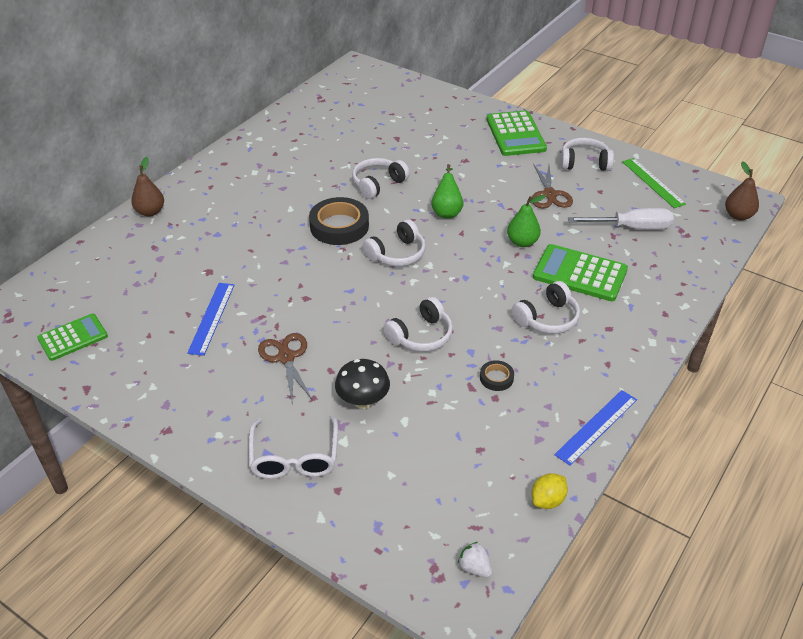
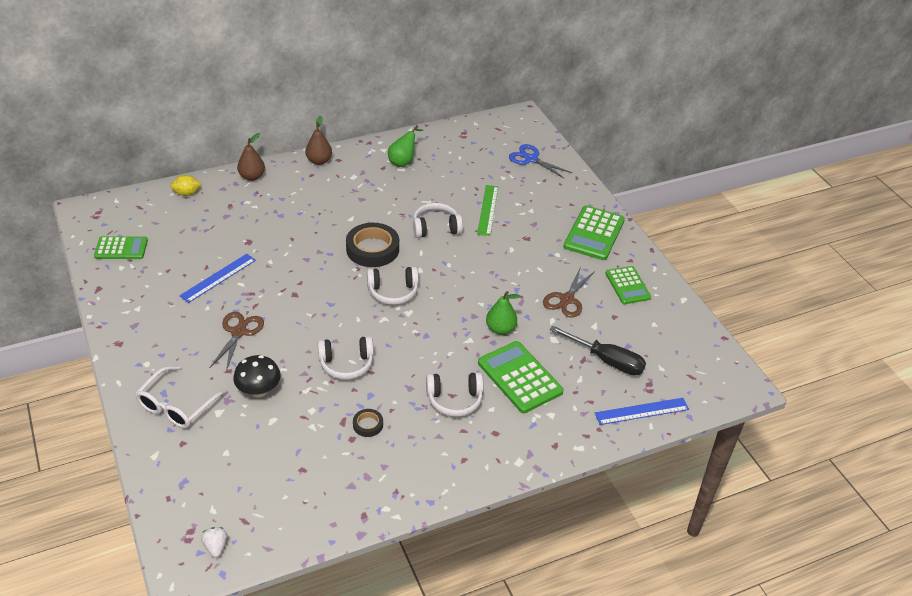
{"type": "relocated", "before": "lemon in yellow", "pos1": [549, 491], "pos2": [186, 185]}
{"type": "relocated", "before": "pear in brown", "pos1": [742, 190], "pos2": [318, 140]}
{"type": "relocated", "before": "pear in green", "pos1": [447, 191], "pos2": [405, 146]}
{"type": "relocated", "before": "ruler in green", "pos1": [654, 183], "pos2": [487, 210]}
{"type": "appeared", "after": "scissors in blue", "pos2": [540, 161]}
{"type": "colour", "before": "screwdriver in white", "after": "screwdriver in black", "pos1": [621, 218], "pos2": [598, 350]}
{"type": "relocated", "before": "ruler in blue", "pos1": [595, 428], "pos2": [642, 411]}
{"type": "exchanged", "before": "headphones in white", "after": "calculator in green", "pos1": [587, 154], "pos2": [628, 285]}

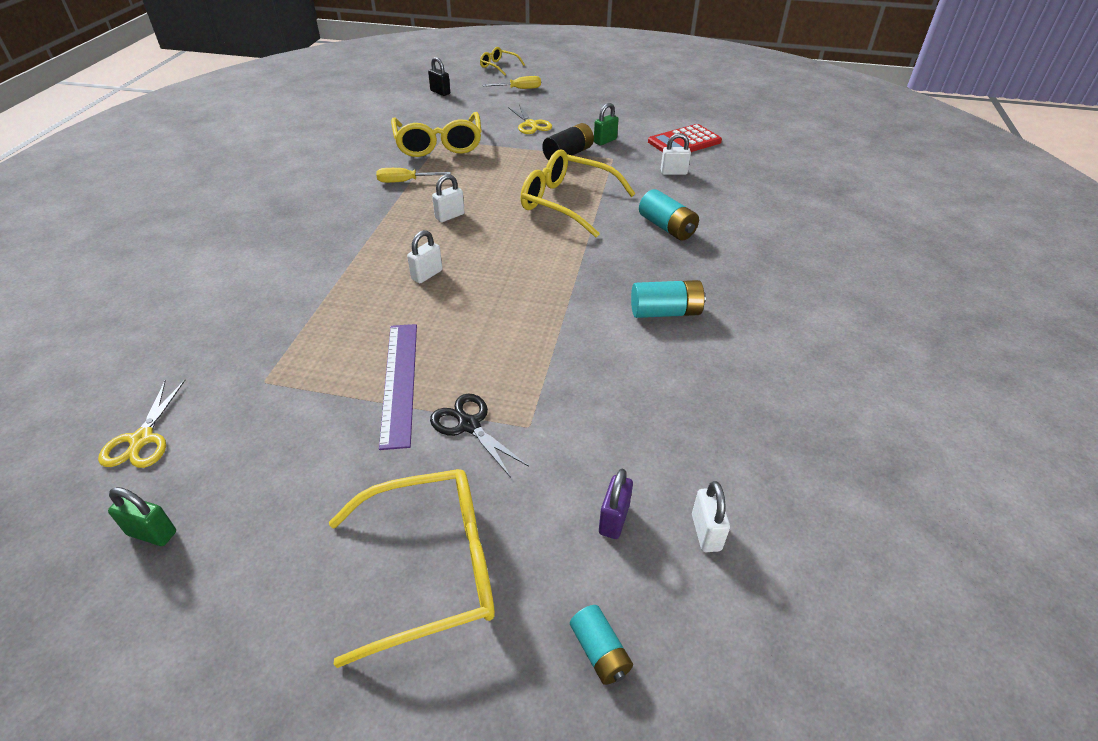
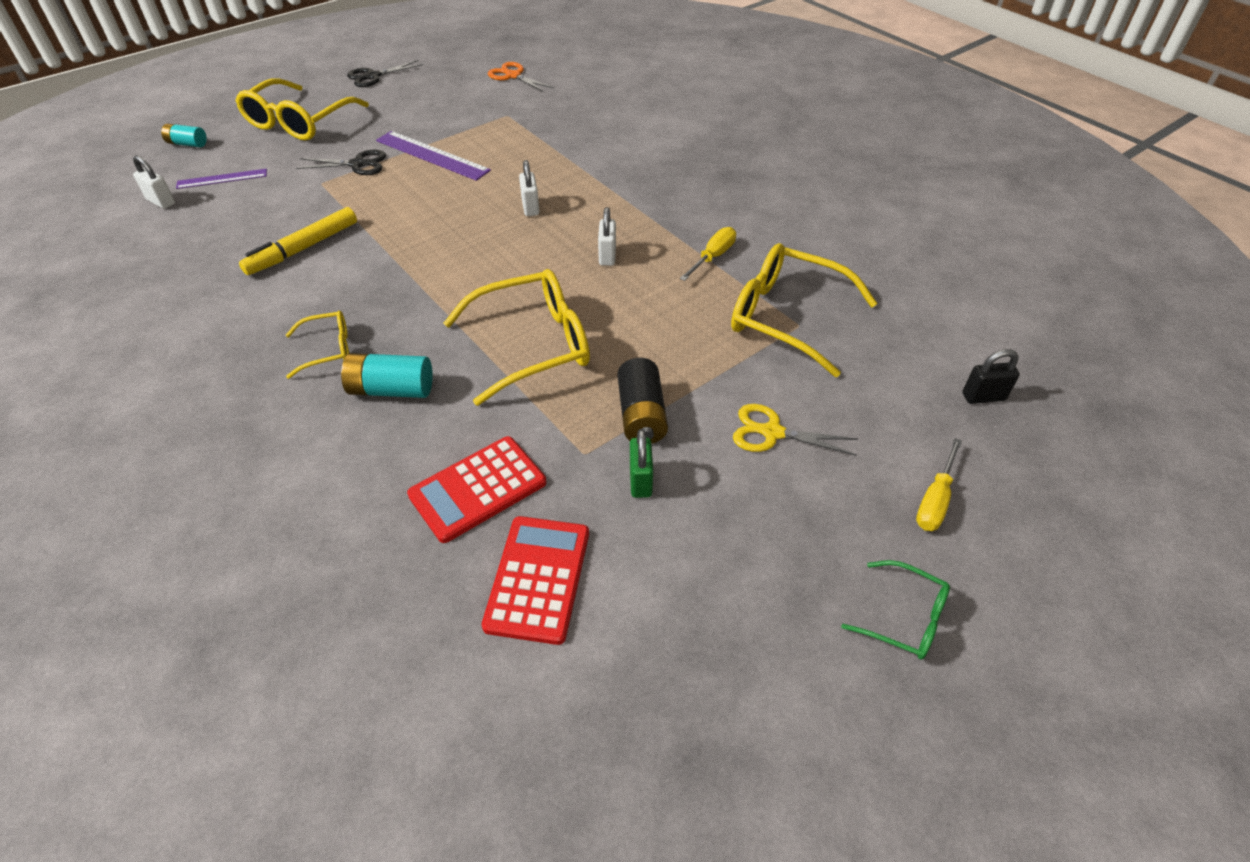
{"type": "exchanged", "before": "padlock in purple", "after": "ruler in purple", "pos1": [616, 504], "pos2": [221, 179]}
{"type": "appeared", "after": "marker in yellow", "pos2": [298, 241]}
{"type": "relocated", "before": "glasses in yellow", "pos1": [502, 61], "pos2": [317, 345]}
{"type": "appeared", "after": "scissors in black", "pos2": [385, 73]}
{"type": "exchanged", "before": "padlock in white", "after": "calculator in red", "pos1": [676, 154], "pos2": [476, 489]}
{"type": "colour", "before": "scissors in yellow", "after": "scissors in orange", "pos1": [141, 424], "pos2": [521, 77]}
{"type": "appeared", "after": "glasses in green", "pos2": [895, 610]}
{"type": "missing", "before": "padlock in green", "pos1": [142, 516]}
{"type": "missing", "before": "battery in turquoise", "pos1": [668, 299]}

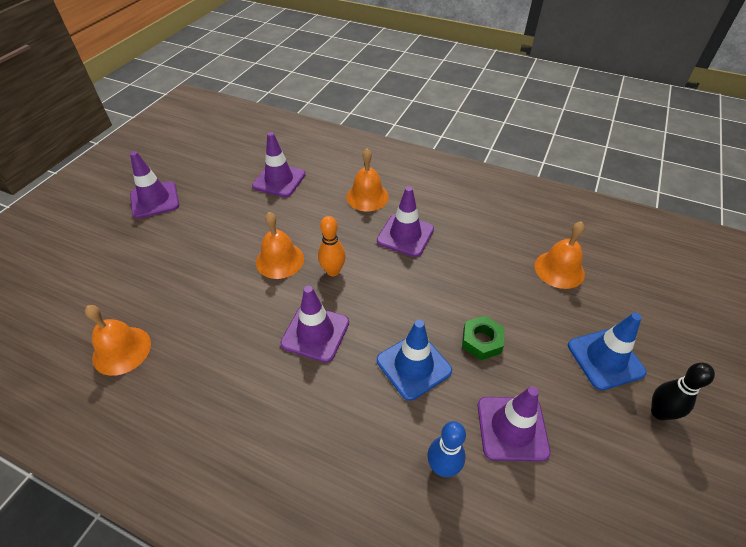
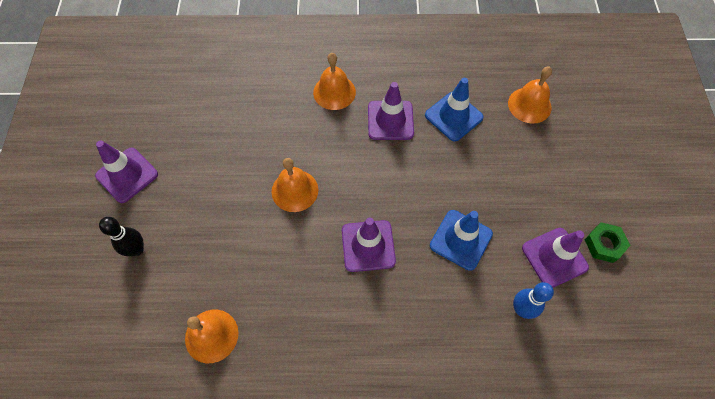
{"type": "relocated", "before": "bowling pin in black", "pos1": [683, 391], "pos2": [121, 236]}
{"type": "relocated", "before": "traffic cone in blue", "pos1": [607, 351], "pos2": [454, 110]}
{"type": "relocated", "before": "nut in green", "pos1": [483, 338], "pos2": [607, 242]}
{"type": "missing", "before": "traffic cone in purple", "pos1": [279, 164]}
{"type": "missing", "before": "bowling pin in orange", "pos1": [332, 246]}

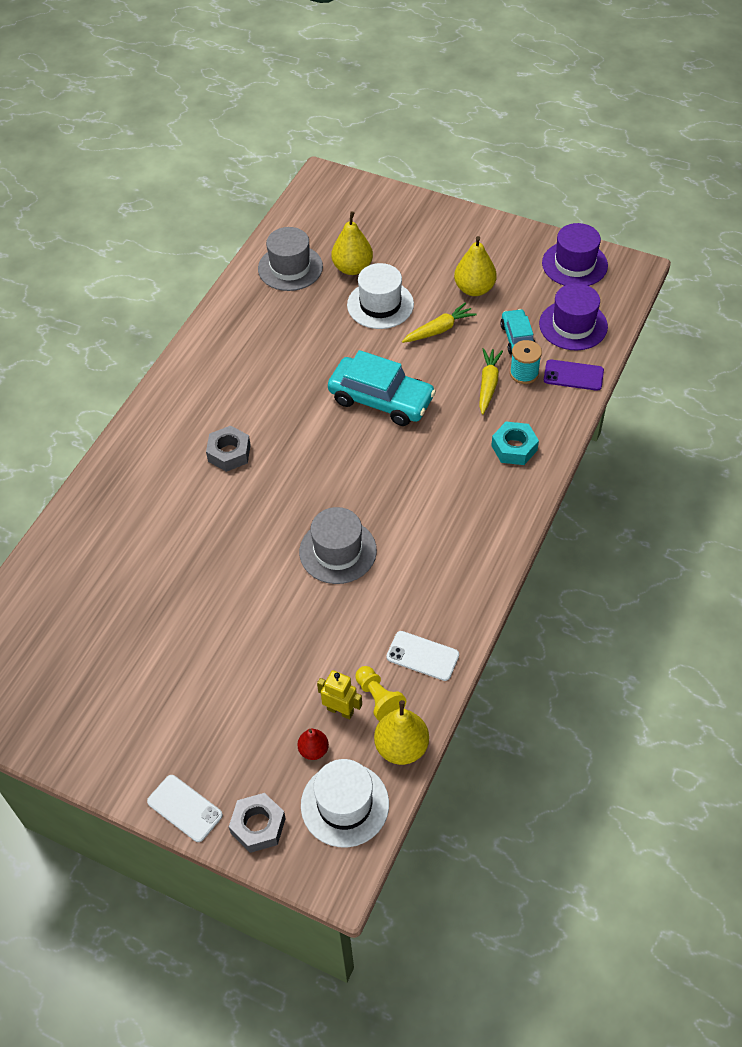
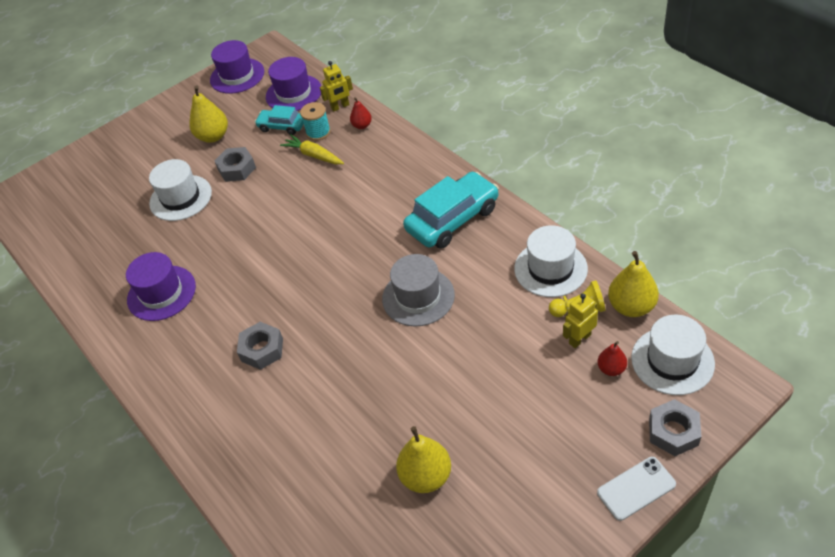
{"type": "appeared", "after": "hat in purple", "pos2": [161, 286]}
{"type": "exchanged", "before": "carrot in yellow", "after": "nut in grey", "pos1": [439, 323], "pos2": [235, 164]}
{"type": "exchanged", "before": "phone in purple", "after": "robot in yellow", "pos1": [574, 375], "pos2": [336, 86]}
{"type": "appeared", "after": "pear in red", "pos2": [361, 113]}
{"type": "relocated", "before": "pear in yellow", "pos1": [352, 243], "pos2": [423, 459]}
{"type": "relocated", "before": "car in turquoise", "pos1": [382, 388], "pos2": [451, 210]}
{"type": "exchanged", "before": "phone in white", "after": "hat in white", "pos1": [422, 656], "pos2": [551, 261]}
{"type": "missing", "before": "hat in grey", "pos1": [290, 259]}
{"type": "missing", "before": "nut in turquoise", "pos1": [515, 443]}

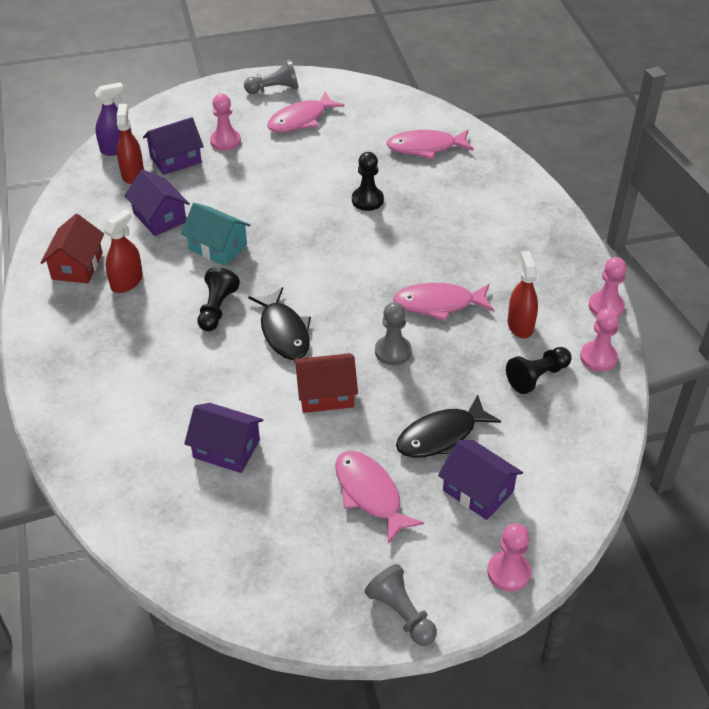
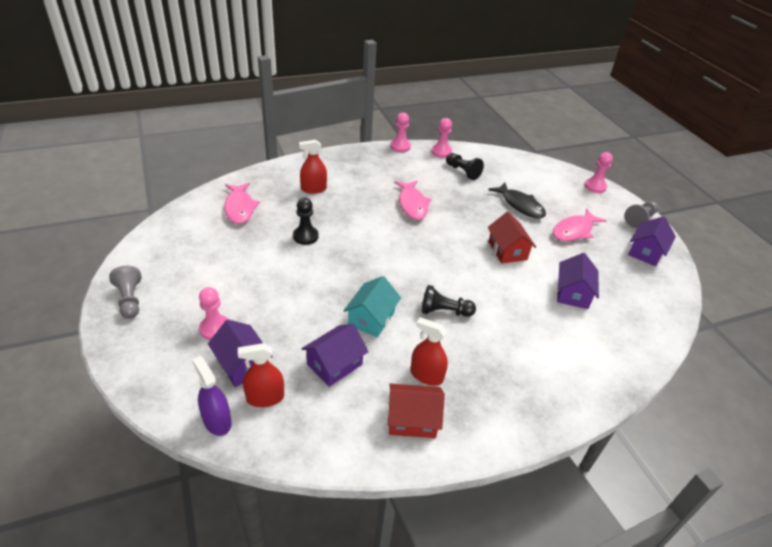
{"type": "relocated", "before": "spray bottle in red", "pos1": [523, 294], "pos2": [313, 167]}
{"type": "relocated", "before": "house in purple", "pos1": [480, 480], "pos2": [652, 241]}
{"type": "missing", "before": "fish in black", "pos1": [279, 323]}
{"type": "missing", "before": "fish in pink", "pos1": [306, 111]}
{"type": "missing", "before": "pawn in grey", "pos1": [393, 333]}

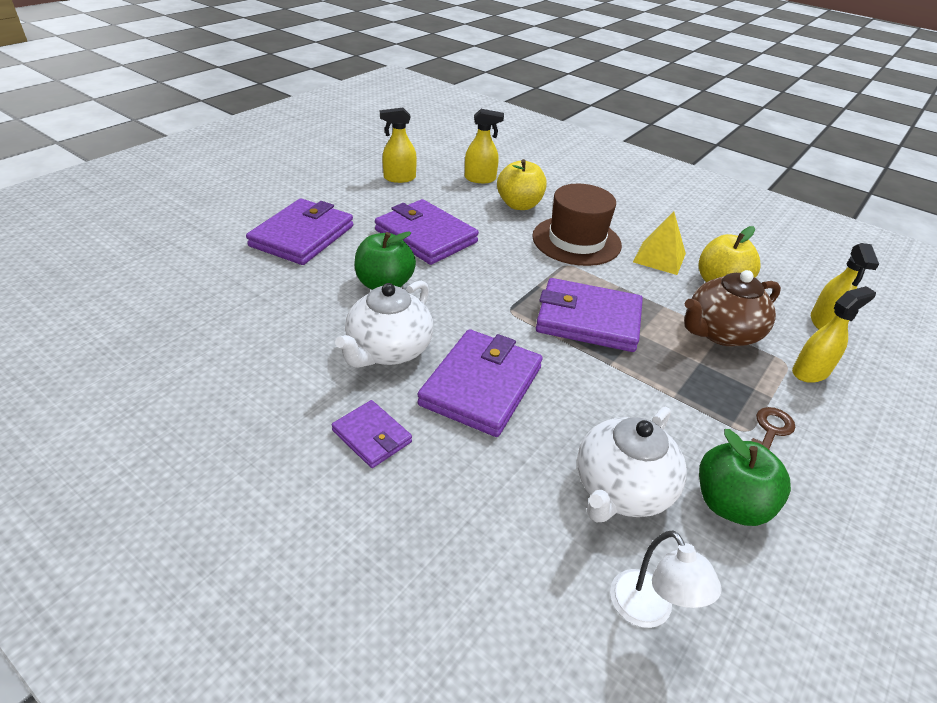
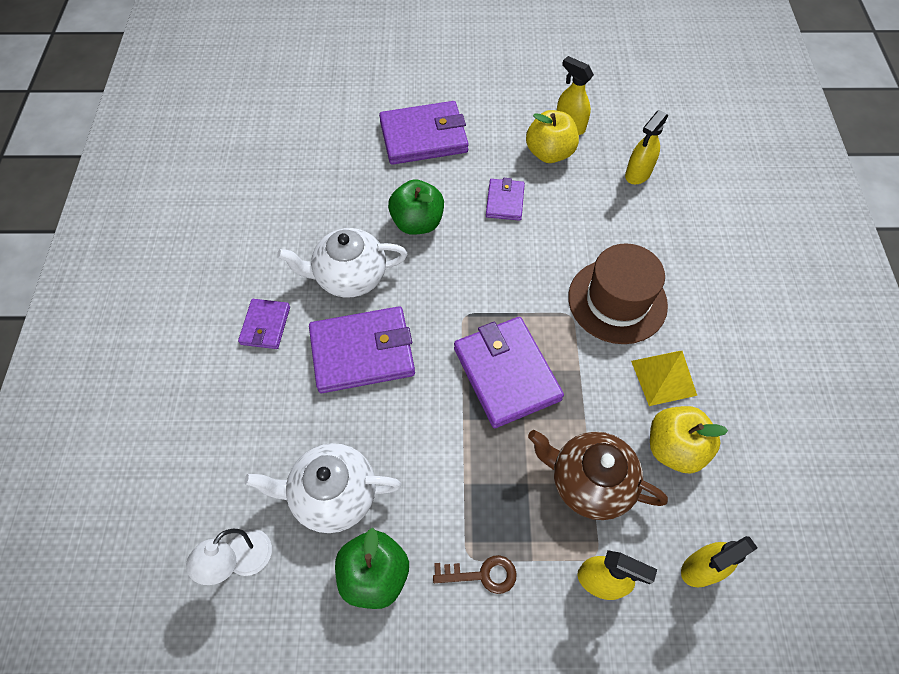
{"type": "size", "before": "wallet in purple", "pos1": [427, 232], "pos2": [505, 199], "scale": 0.54}
{"type": "relocated", "before": "apple in yellow", "pos1": [522, 184], "pos2": [552, 136]}
{"type": "spun", "before": "spray bottle in yellow", "pos1": [484, 146], "pos2": [647, 147], "turn": 75}

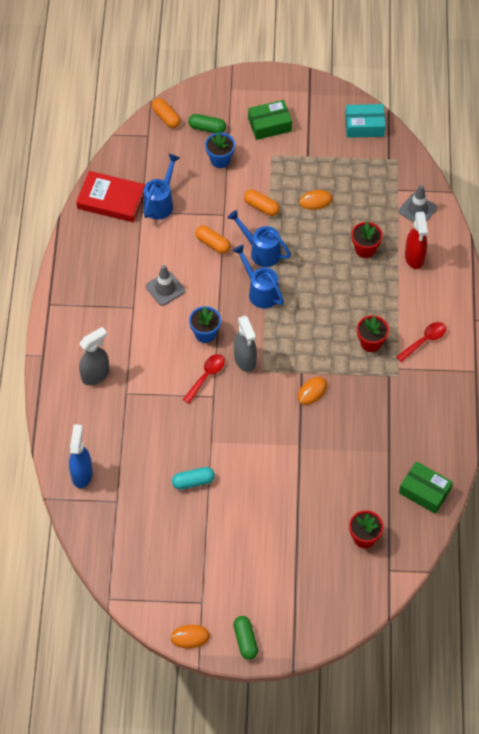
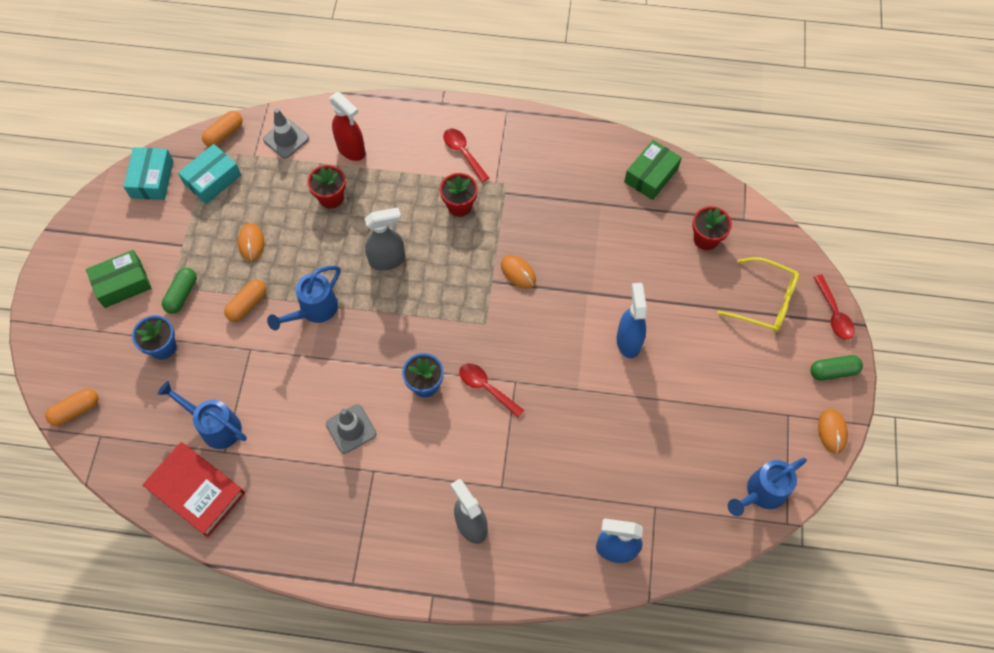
{"type": "spun", "before": "box in green", "pos1": [270, 120], "pos2": [118, 279], "turn": 75}
{"type": "spun", "before": "book in red", "pos1": [110, 196], "pos2": [194, 489], "turn": -75}
{"type": "relocated", "before": "capsule in green", "pos1": [207, 123], "pos2": [179, 291]}
{"type": "appeared", "after": "box in turquoise", "pos2": [209, 174]}
{"type": "relocated", "before": "capsule in orange", "pos1": [213, 240], "pos2": [222, 129]}
{"type": "spun", "before": "spray bottle in red", "pos1": [416, 240], "pos2": [347, 126], "turn": 45}
{"type": "relocated", "before": "spray bottle in grey", "pos1": [245, 344], "pos2": [384, 239]}
{"type": "appeared", "after": "spray bottle in blue", "pos2": [632, 320]}
{"type": "appeared", "after": "glasses in yellow", "pos2": [758, 294]}
{"type": "relocated", "before": "watering can in blue", "pos1": [258, 277], "pos2": [767, 487]}
{"type": "appeared", "after": "spoon in red", "pos2": [834, 307]}
{"type": "missing", "before": "capsule in turquoise", "pos1": [193, 478]}

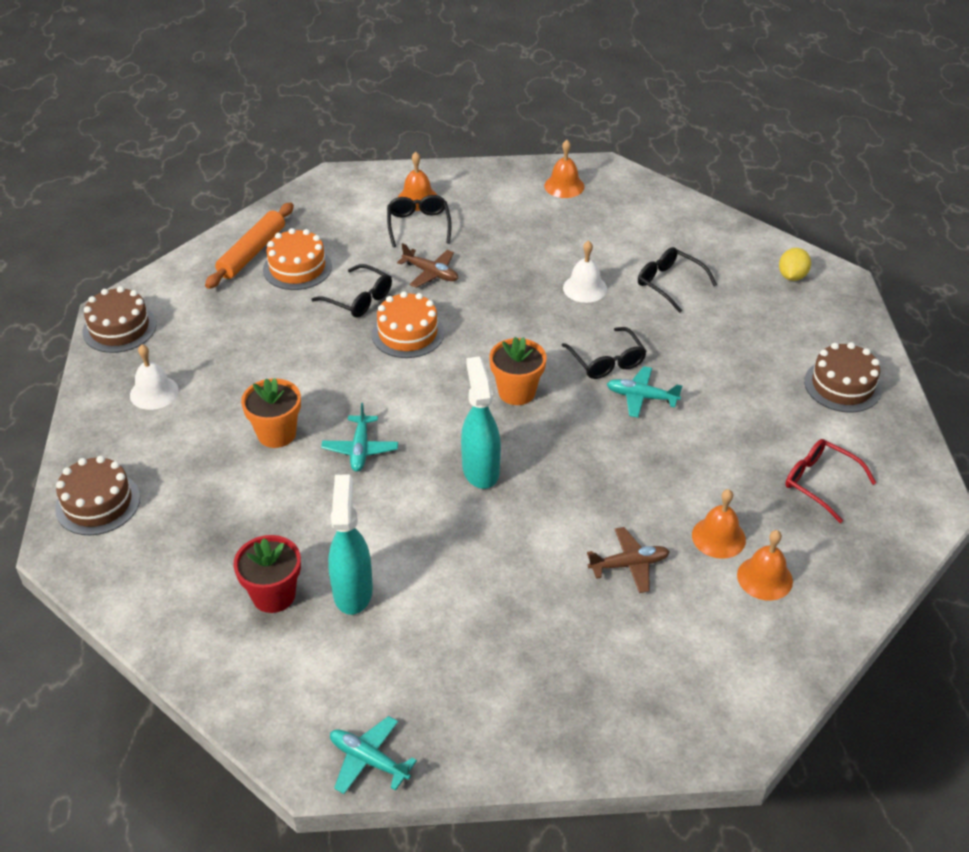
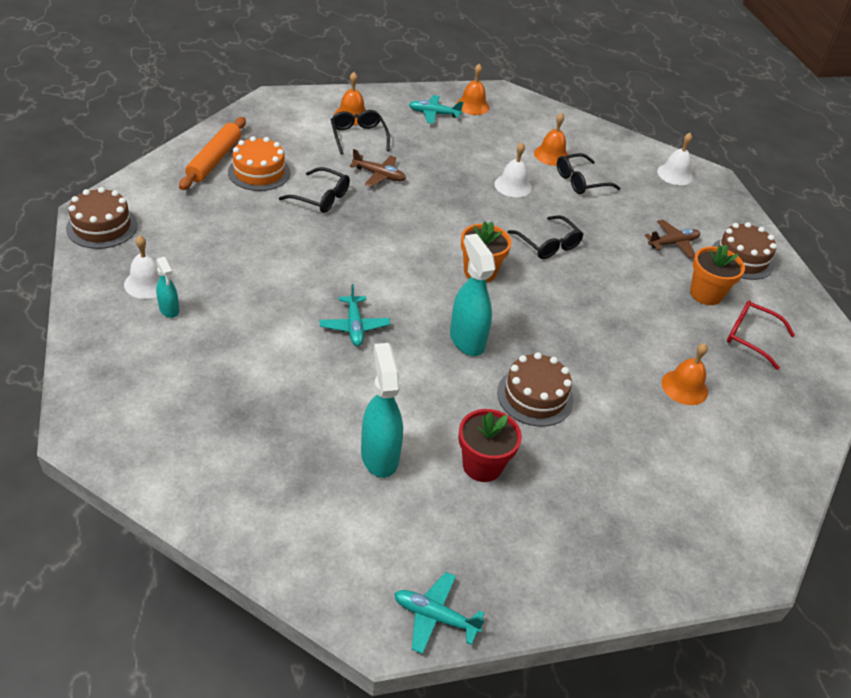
{"type": "appeared", "after": "spray bottle in turquoise", "pos2": [167, 287]}
{"type": "relocated", "before": "plane in turquoise", "pos1": [644, 392], "pos2": [436, 109]}
{"type": "relocated", "before": "flower pot in red", "pos1": [267, 574], "pos2": [490, 445]}
{"type": "relocated", "before": "cake in brown", "pos1": [97, 495], "pos2": [535, 389]}
{"type": "relocated", "before": "bell in orange", "pos1": [765, 565], "pos2": [551, 139]}
{"type": "spun", "before": "glasses in black", "pos1": [677, 280], "pos2": [588, 173], "turn": -60}
{"type": "relocated", "before": "plane in brown", "pos1": [628, 560], "pos2": [672, 239]}
{"type": "exchanged", "before": "lemon in yellow", "after": "bell in white", "pos1": [795, 264], "pos2": [675, 159]}
{"type": "relocated", "before": "flower pot in orange", "pos1": [271, 413], "pos2": [717, 275]}
{"type": "missing", "before": "cake in orange", "pos1": [408, 324]}

